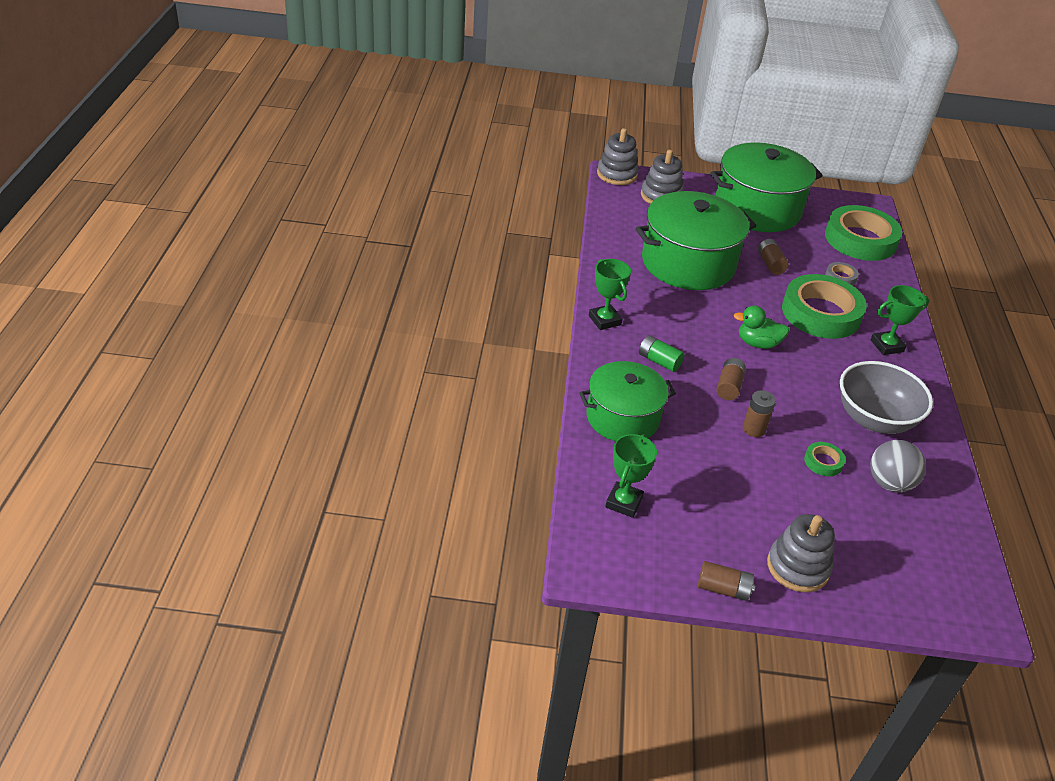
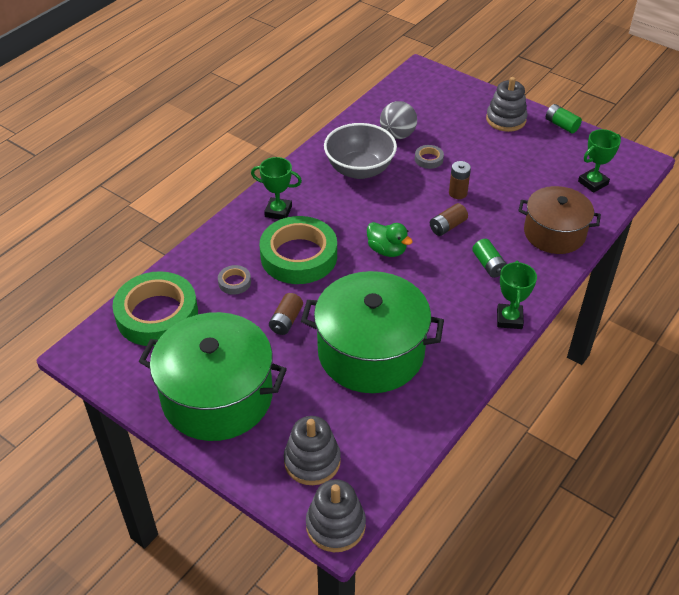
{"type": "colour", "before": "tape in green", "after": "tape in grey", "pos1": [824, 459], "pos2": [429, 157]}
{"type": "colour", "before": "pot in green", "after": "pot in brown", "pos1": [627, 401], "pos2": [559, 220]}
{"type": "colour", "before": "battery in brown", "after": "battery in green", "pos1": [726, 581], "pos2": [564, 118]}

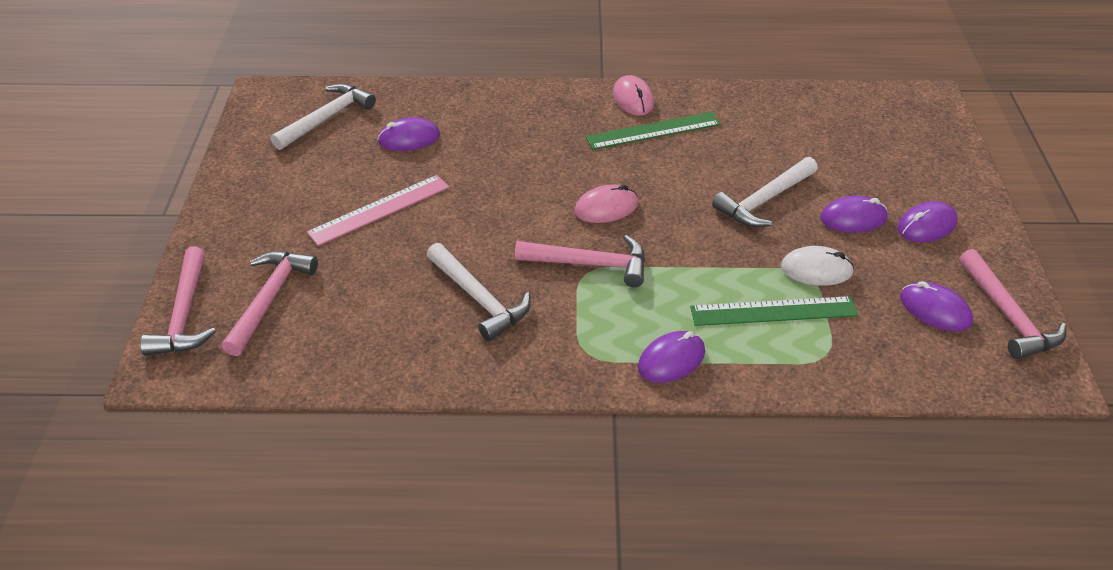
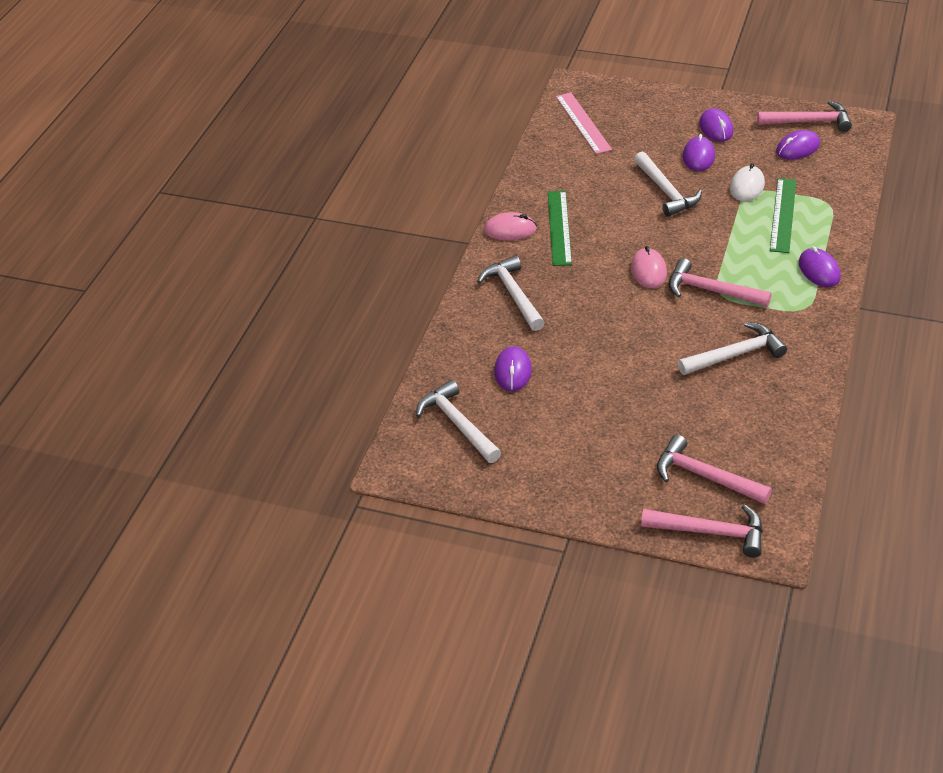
{"type": "appeared", "after": "hammer in white", "pos2": [511, 293]}
{"type": "relocated", "before": "ruler in pink", "pos1": [378, 210], "pos2": [584, 123]}
{"type": "spun", "before": "hammer in pink", "pos1": [580, 261], "pos2": [720, 282], "turn": -90}

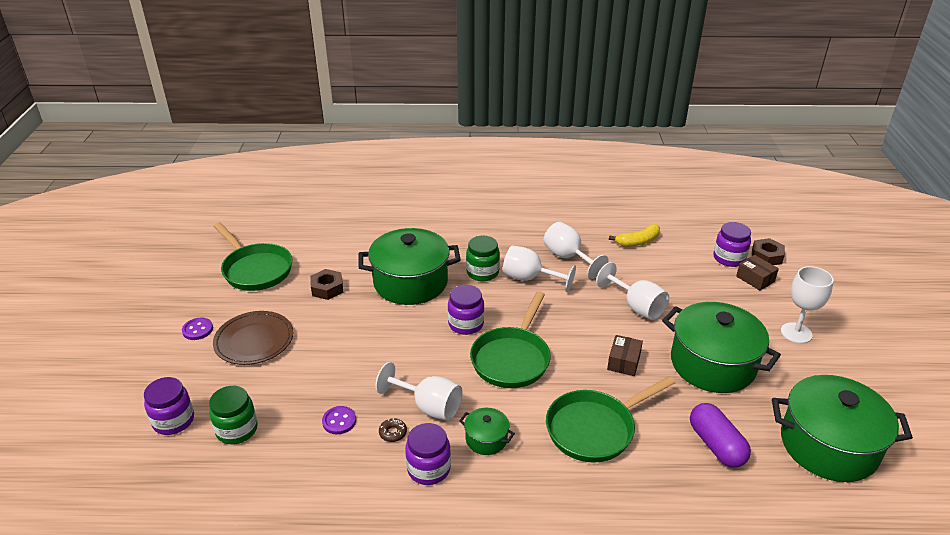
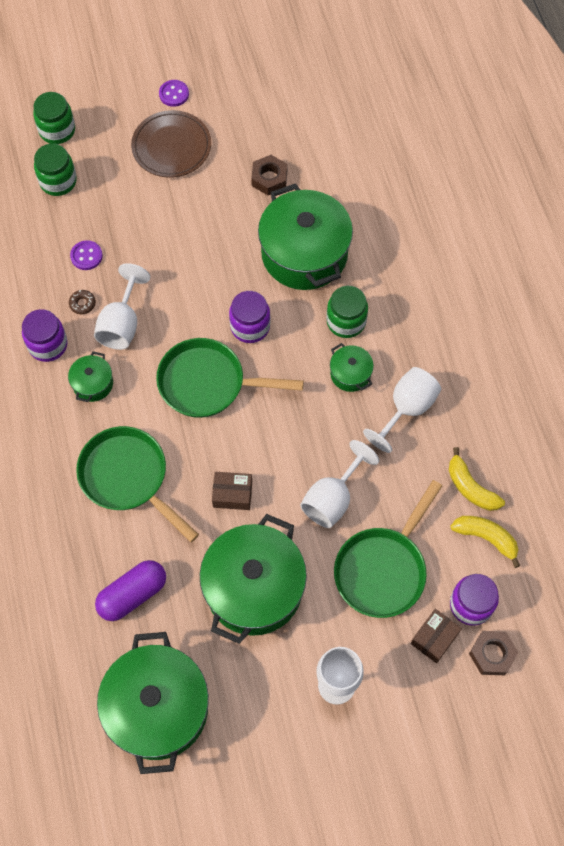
{"type": "colour", "before": "jar in purple", "after": "jar in green", "pos1": [169, 406], "pos2": [54, 118]}
{"type": "exchanged", "before": "goblet in white", "after": "pot in green", "pos1": [539, 268], "pos2": [352, 367]}
{"type": "relocated", "before": "pan in green", "pos1": [253, 256], "pos2": [388, 549]}
{"type": "appeared", "after": "banana in yellow", "pos2": [485, 542]}

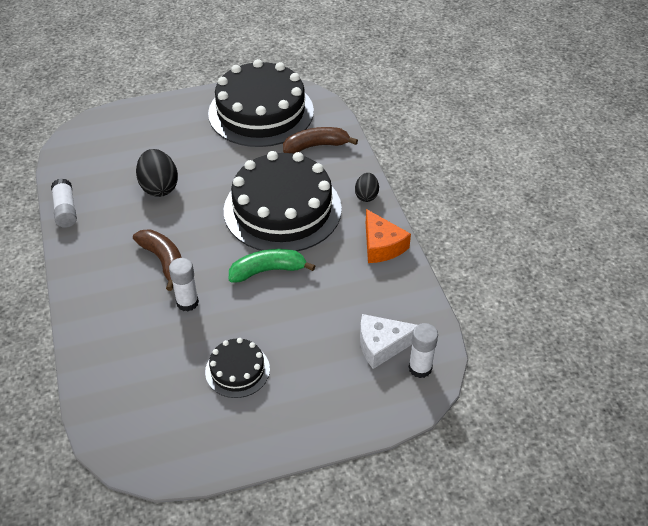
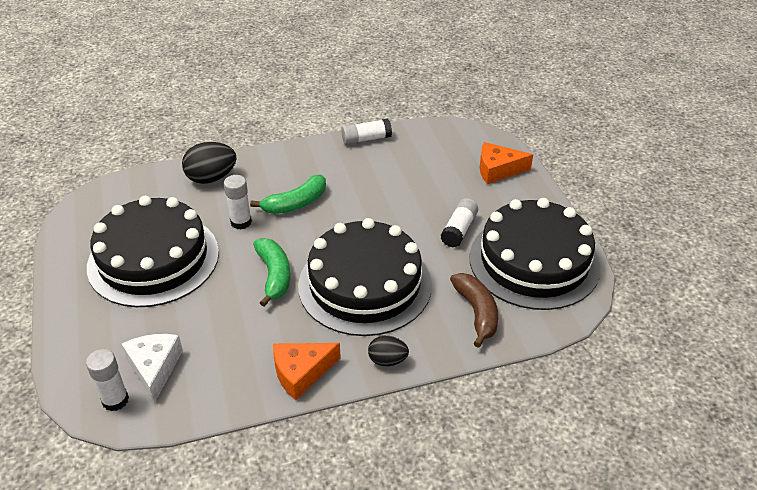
{"type": "size", "before": "cake in black", "pos1": [237, 368], "pos2": [153, 251], "scale": 2.14}
{"type": "relocated", "before": "egg in black", "pos1": [157, 173], "pos2": [209, 163]}
{"type": "colour", "before": "banana in brown", "after": "banana in green", "pos1": [157, 260], "pos2": [288, 194]}
{"type": "appeared", "after": "glue stick in white", "pos2": [459, 223]}
{"type": "appeared", "after": "cheese in orange", "pos2": [506, 163]}

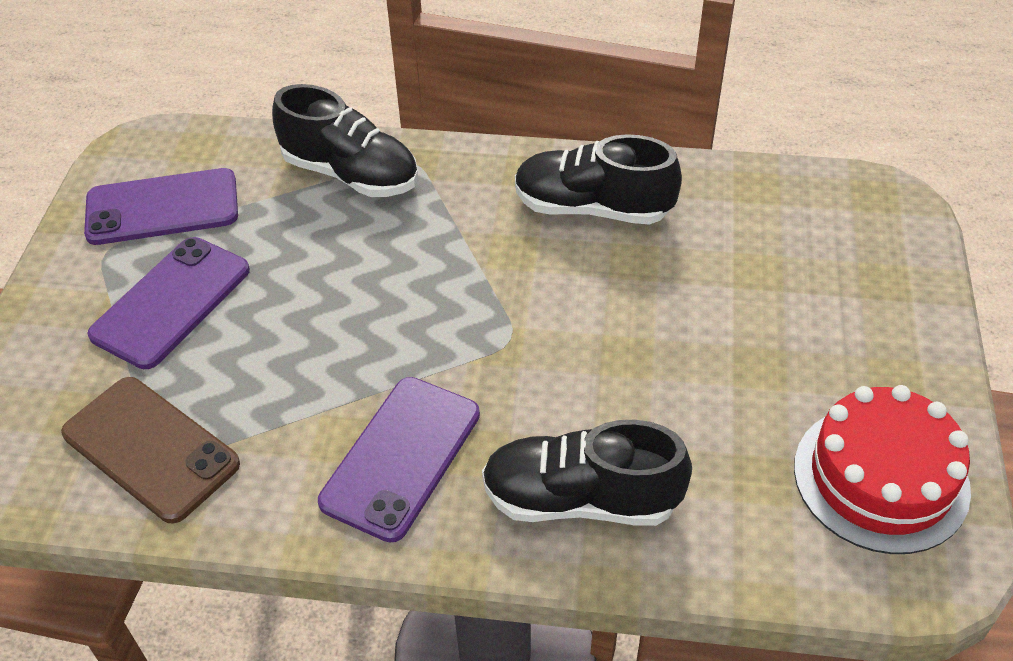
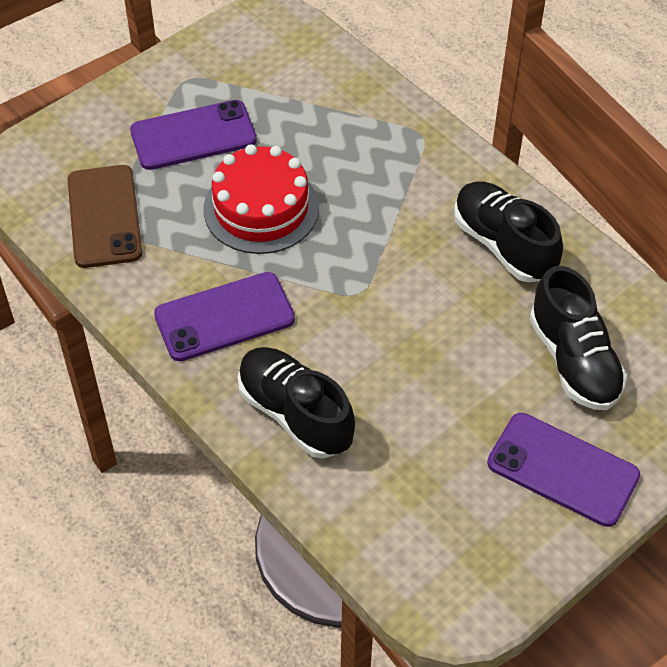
{"type": "relocated", "before": "cake in red", "pos1": [882, 469], "pos2": [261, 199]}
{"type": "relocated", "before": "phone in purple", "pos1": [161, 206], "pos2": [563, 470]}
{"type": "relocated", "before": "shoe in black", "pos1": [345, 140], "pos2": [578, 338]}

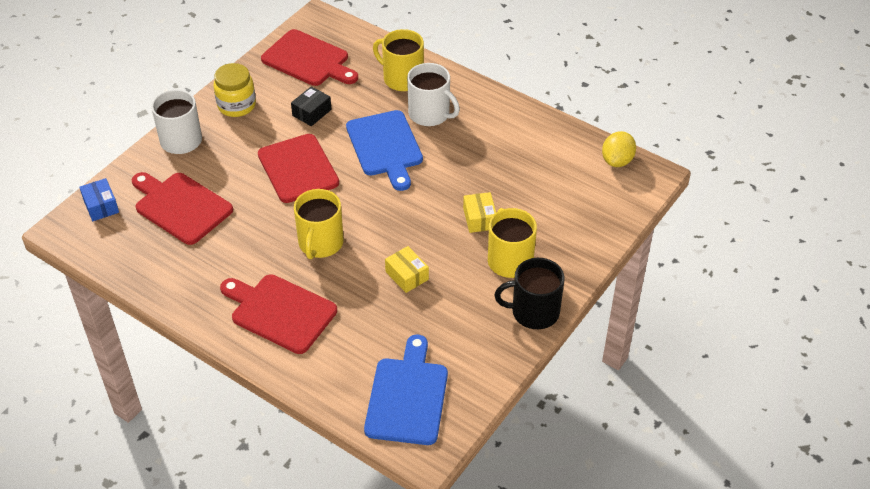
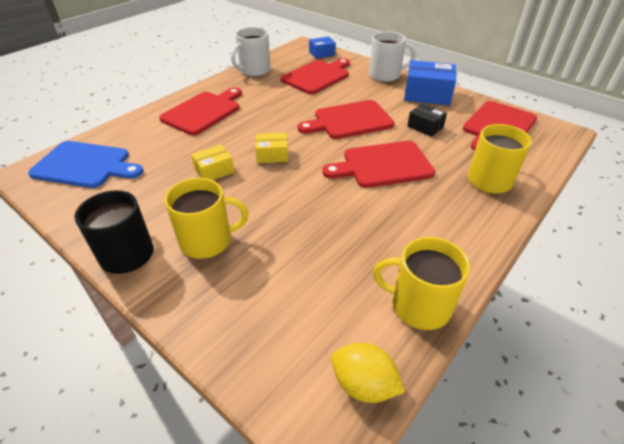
{"type": "relocated", "before": "mug in white", "pos1": [433, 94], "pos2": [251, 51]}
{"type": "relocated", "before": "box in yellow", "pos1": [479, 212], "pos2": [271, 148]}
{"type": "colour", "before": "cutting board in blue", "after": "cutting board in red", "pos1": [384, 150], "pos2": [378, 164]}
{"type": "relocated", "before": "mug in yellow", "pos1": [319, 224], "pos2": [421, 283]}
{"type": "exchanged", "before": "jar in yellow", "after": "box in blue", "pos1": [234, 90], "pos2": [430, 83]}

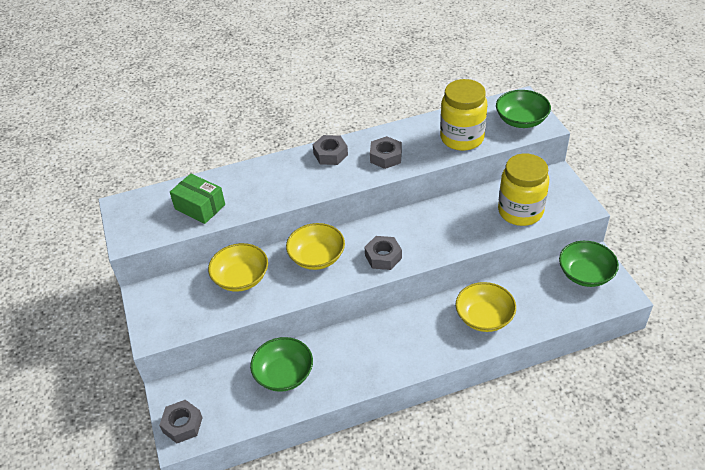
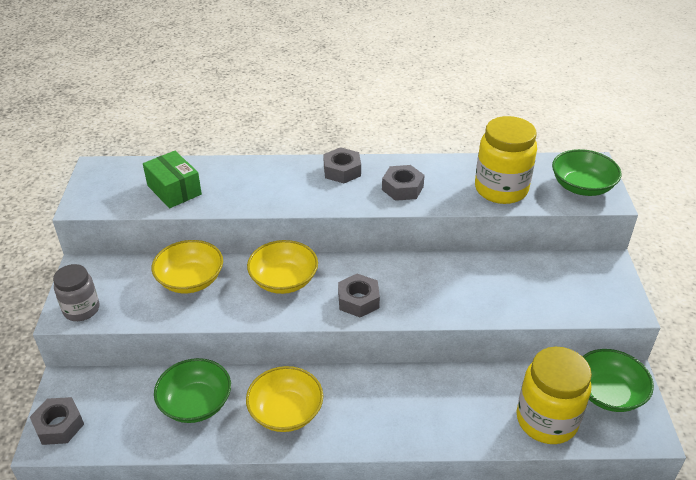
{"type": "appeared", "after": "jar in grey", "pos2": [76, 292]}
{"type": "relocated", "before": "bowl in yellow", "pos1": [486, 307], "pos2": [284, 399]}
{"type": "relocated", "before": "jar in yellow", "pos1": [523, 190], "pos2": [554, 395]}

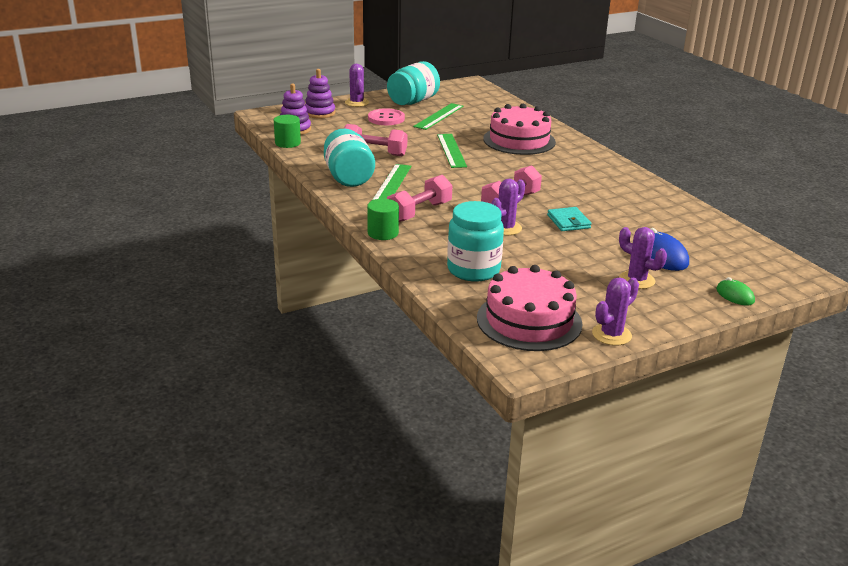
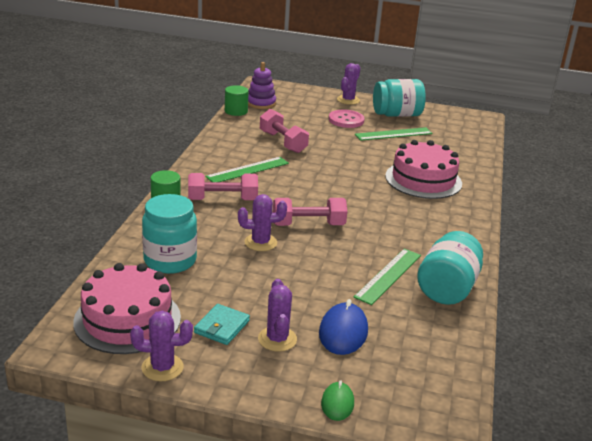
{"type": "relocated", "before": "wallet in turquoise", "pos1": [569, 219], "pos2": [222, 324]}
{"type": "relocated", "before": "ruler in green", "pos1": [452, 151], "pos2": [387, 277]}
{"type": "relocated", "before": "jar in turquoise", "pos1": [349, 158], "pos2": [450, 268]}
{"type": "missing", "before": "stacking toy in purple", "pos1": [320, 93]}

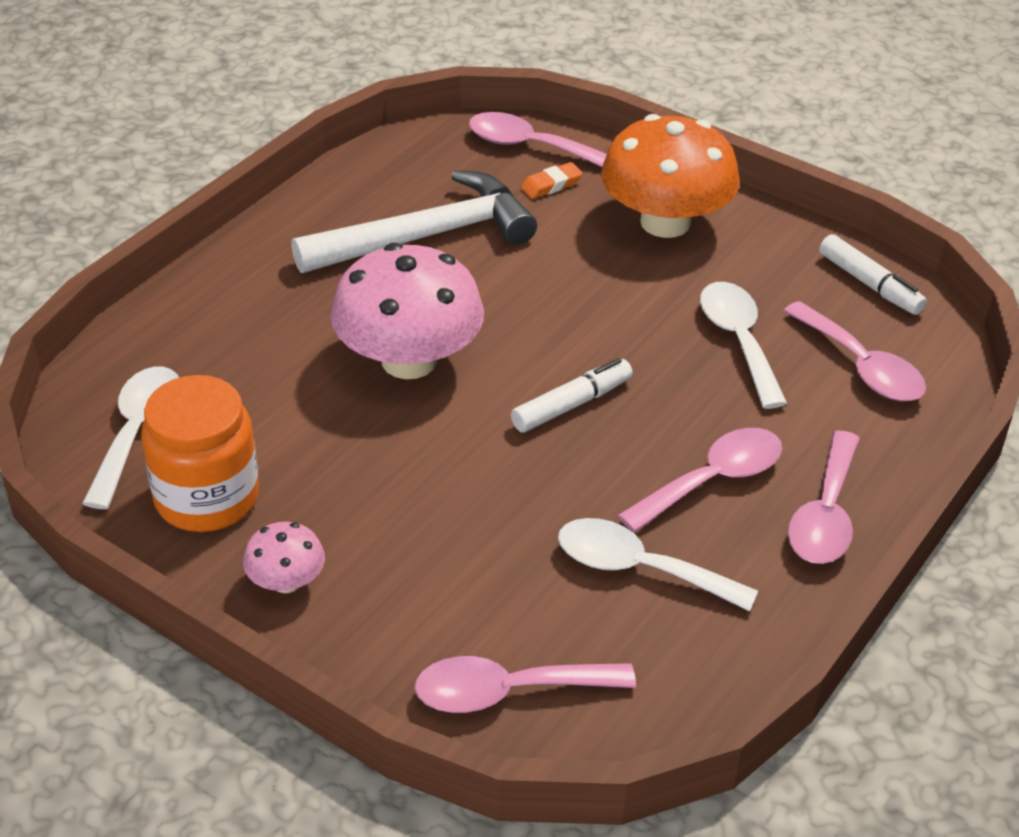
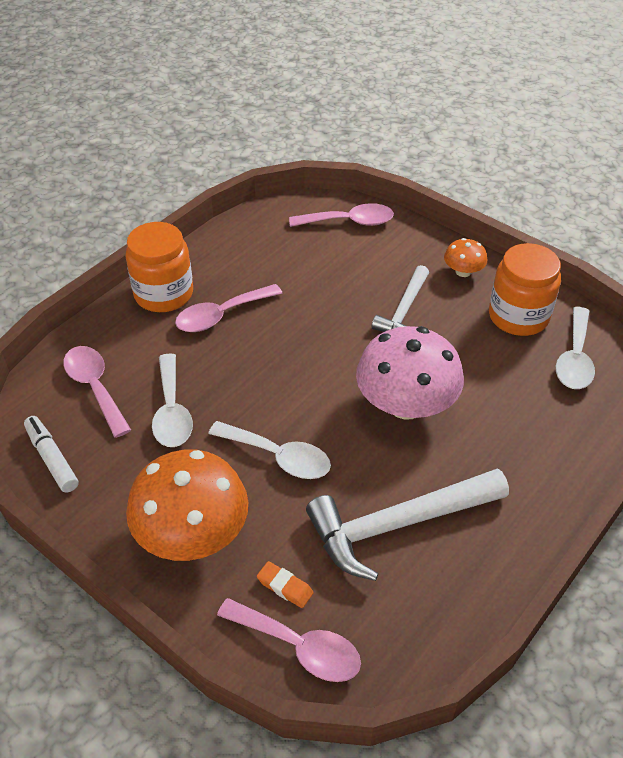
{"type": "exchanged", "before": "spoon in pink", "after": "jar in orange", "pos1": [824, 497], "pos2": [159, 267]}
{"type": "relocated", "before": "spoon in white", "pos1": [658, 565], "pos2": [269, 450]}
{"type": "spun", "before": "eraser in orange", "pos1": [552, 180], "pos2": [285, 584], "turn": 60}
{"type": "appeared", "after": "hammer in white", "pos2": [400, 298]}
{"type": "colour", "before": "mushroom in pink", "after": "mushroom in orange", "pos1": [284, 557], "pos2": [465, 257]}
{"type": "missing", "before": "marker in white", "pos1": [572, 395]}

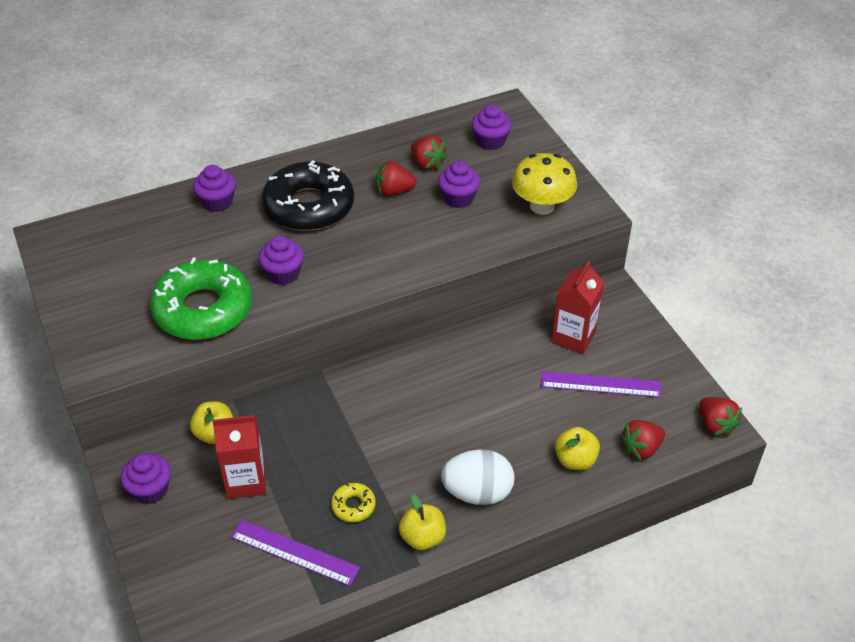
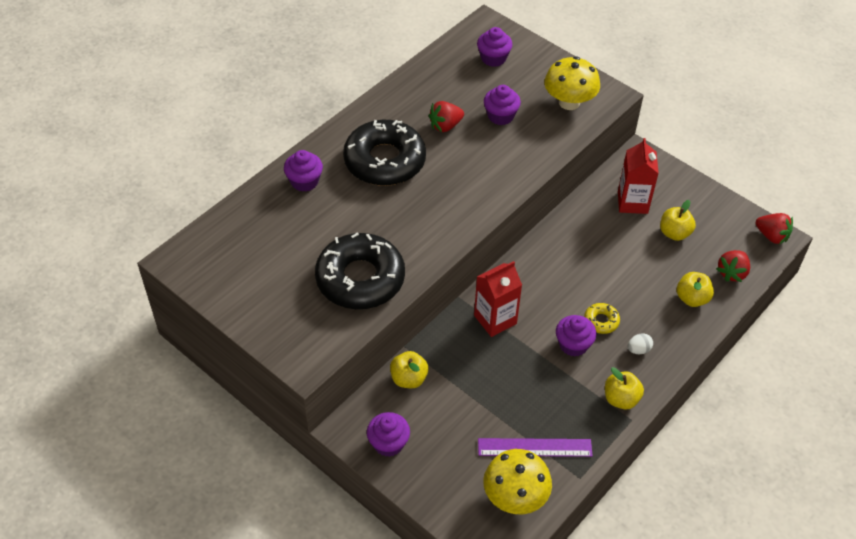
{"type": "colour", "before": "donut in green", "after": "donut in black", "pos1": [201, 298], "pos2": [360, 270]}
{"type": "relocated", "before": "carton in red", "pos1": [239, 457], "pos2": [498, 299]}
{"type": "appeared", "after": "mushroom in yellow", "pos2": [517, 481]}
{"type": "relocated", "before": "cupcake in purple", "pos1": [281, 260], "pos2": [576, 336]}
{"type": "relocated", "before": "donut in yellow", "pos1": [353, 502], "pos2": [602, 318]}
{"type": "size", "before": "egg in white", "pos1": [477, 477], "pos2": [640, 343], "scale": 0.45}
{"type": "exchanged", "before": "ruler in purple", "after": "apple in yellow", "pos1": [601, 384], "pos2": [678, 220]}
{"type": "missing", "before": "strawberry in red", "pos1": [429, 153]}

